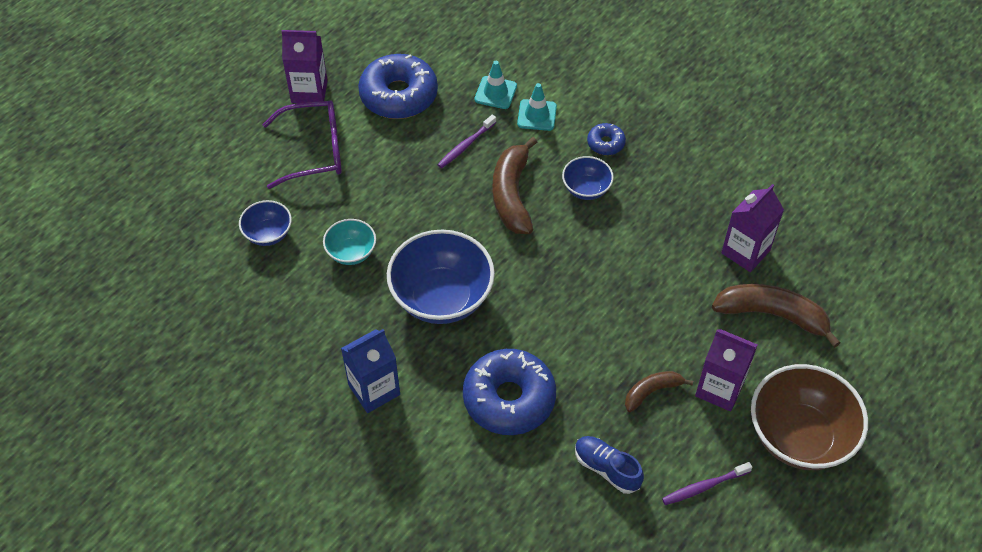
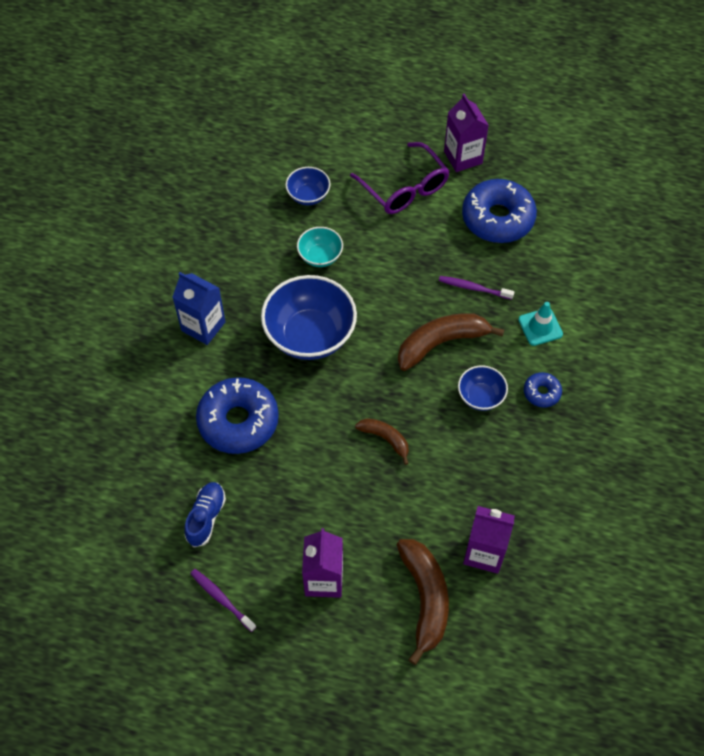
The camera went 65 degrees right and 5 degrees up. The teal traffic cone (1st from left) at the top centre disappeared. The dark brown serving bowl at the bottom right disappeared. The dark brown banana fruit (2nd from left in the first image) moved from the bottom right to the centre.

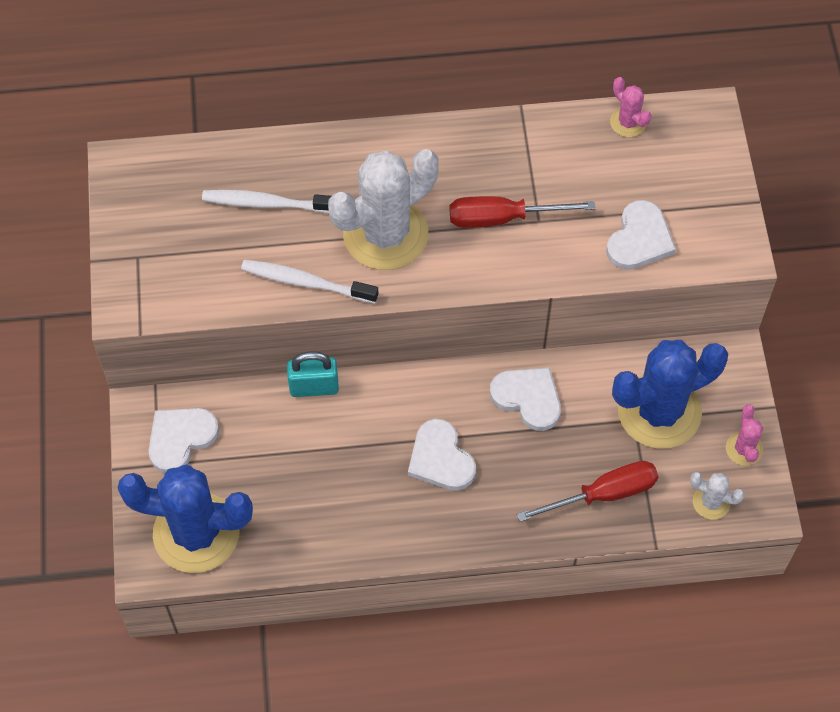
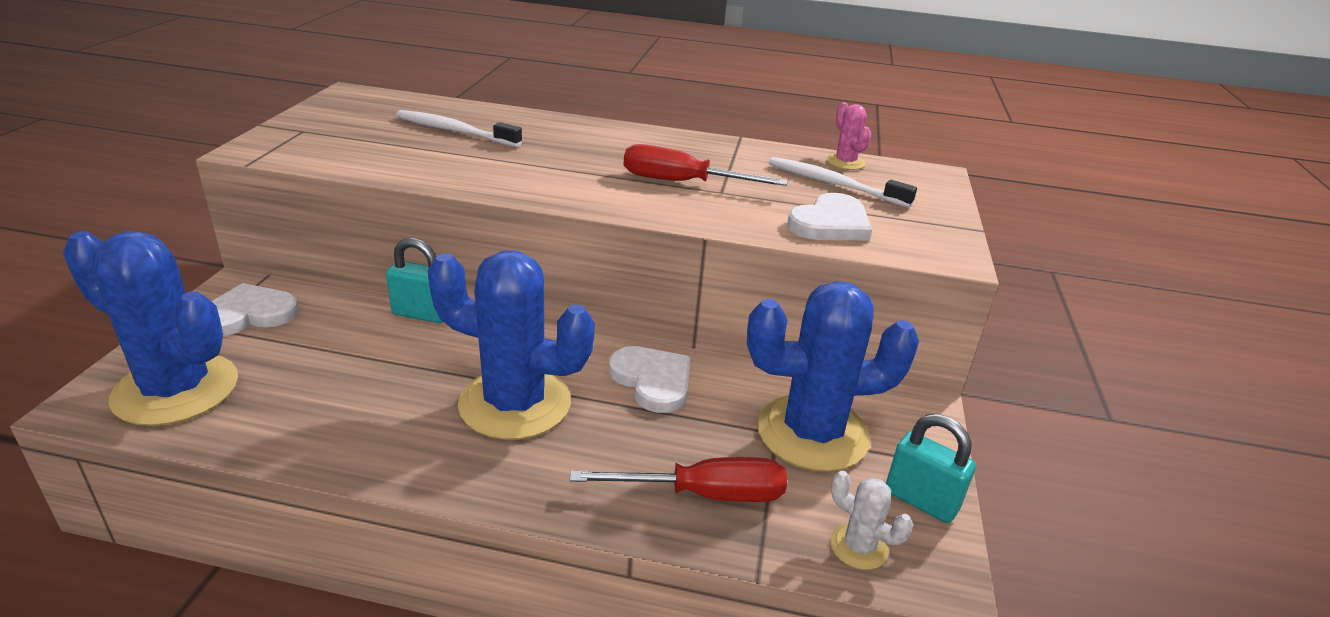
The camera went 15 degrees right and 30 degrees down. The snow-white prickly plant (1st from left) at the top centre disappeared. The snow-white tooth brush (2nd from left) moved from the centre to the top centre. The rosy prickly plant (2nd from left) at the middle right was replaced by the teal padlock (2nd from left) at the bottom right. The snow-white heart (2nd from left) at the centre was replaced by the cobalt prickly plant (2nd from left) at the centre.

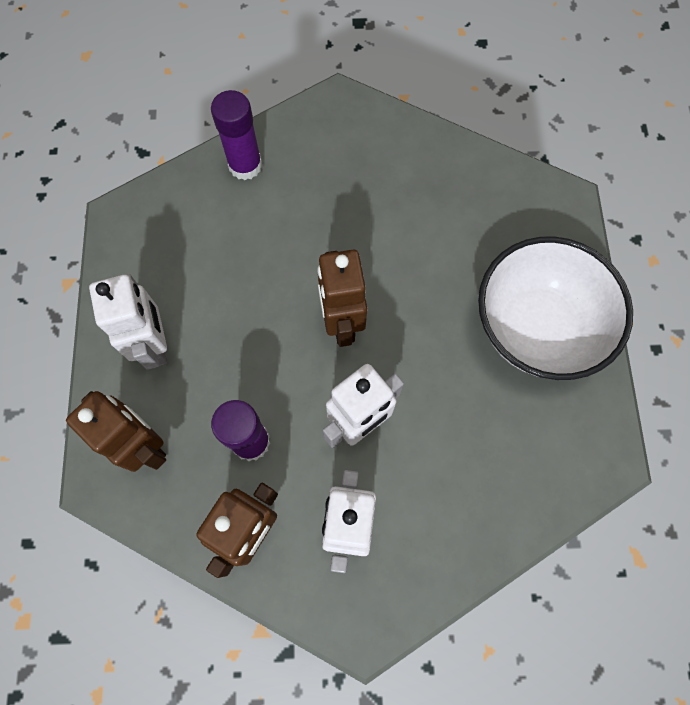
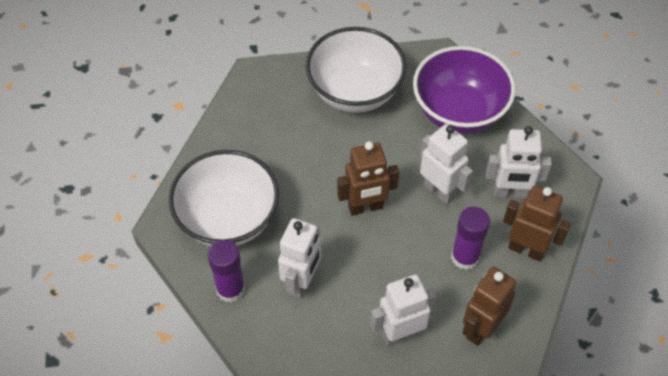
The camera went 95 degrees left and 15 degrees down. The royal purple serving bowl at the top right appeared. The snow-white serving bowl (1st from left) at the centre appeared. The snow-white toy robot (1st from left) at the bottom centre appeared.

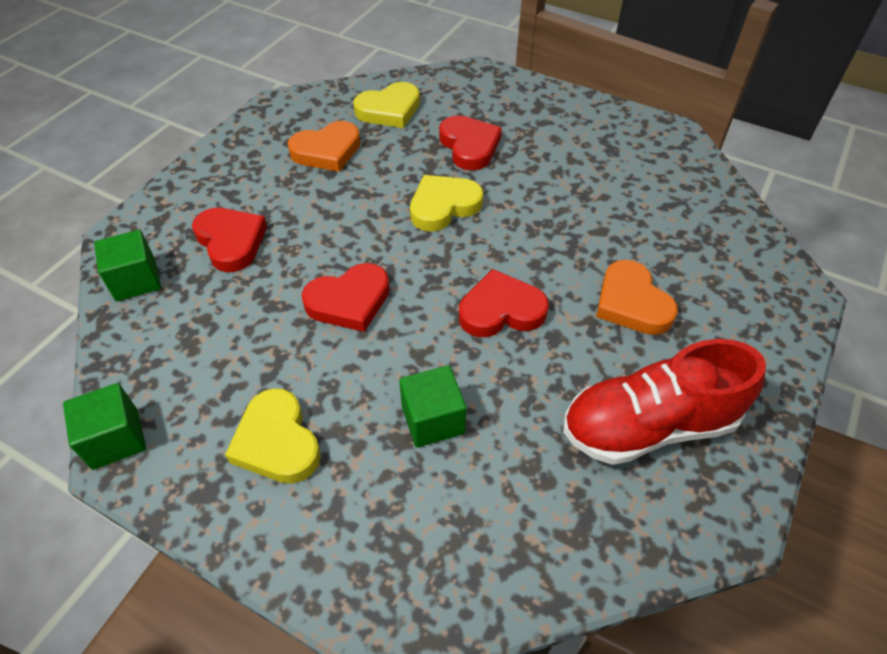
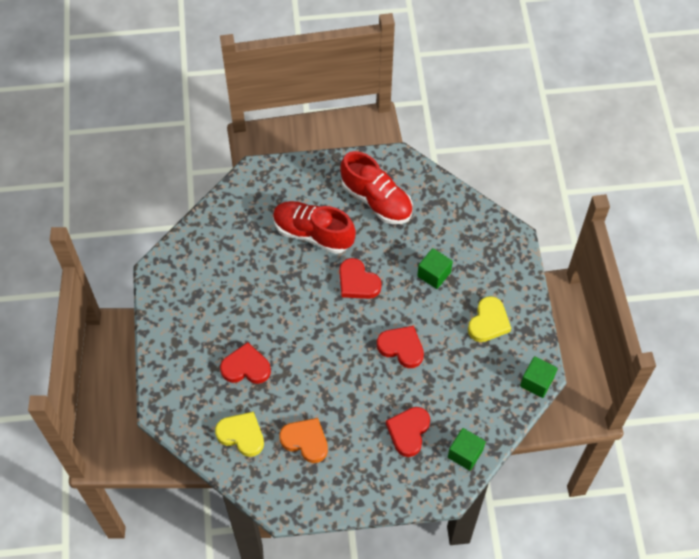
The camera went 125 degrees left and 10 degrees up. The scarlet heart (3rd from left in the first image) at the top centre turned 60 degrees clockwise. The bright yellow heart (3rd from left) at the top centre disappeared. The orange-coloured heart (2nd from left) at the middle right was replaced by the scarlet shoe (1st from left) at the centre.

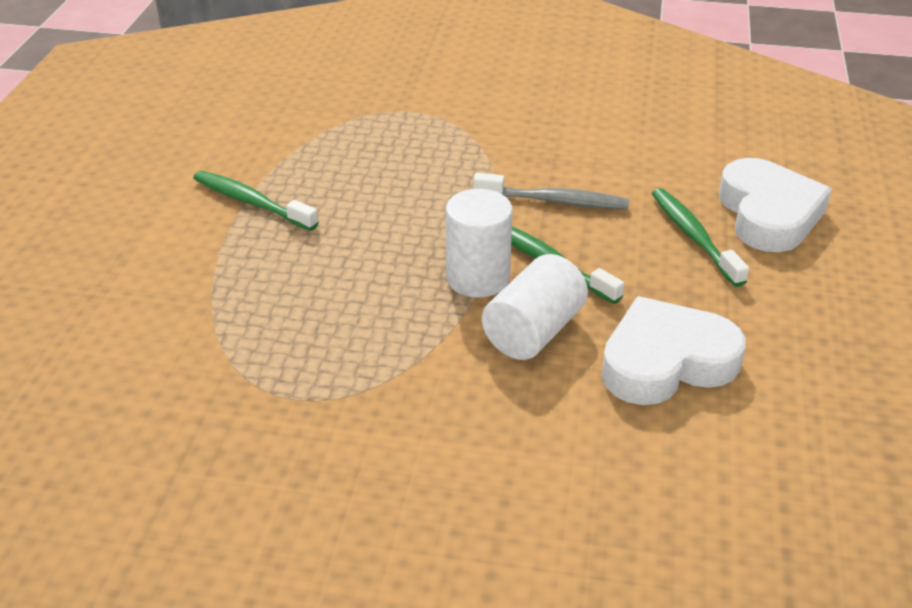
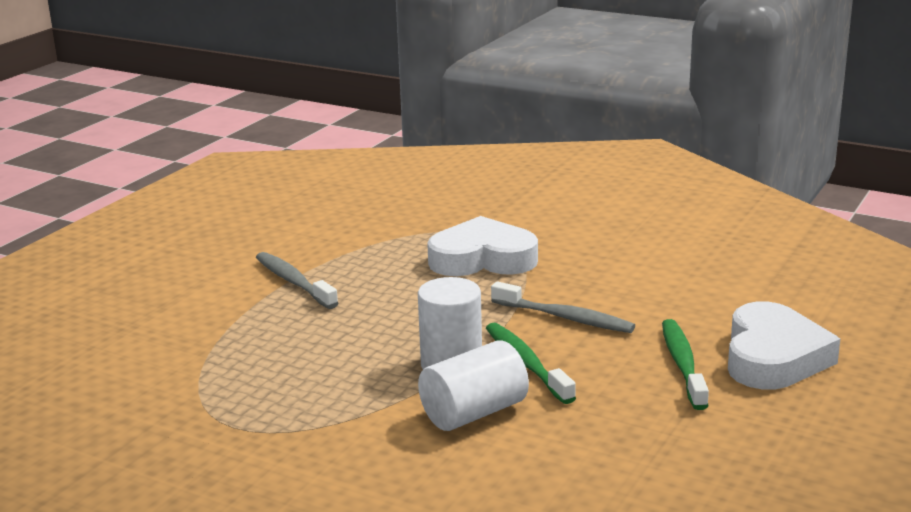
The camera went 20 degrees right and 15 degrees down. The green tooth brush (1st from left) at the top left became the ash-grey tooth brush (1st from left) at the middle left. The snow-white heart (1st from left) moved from the middle right to the centre.

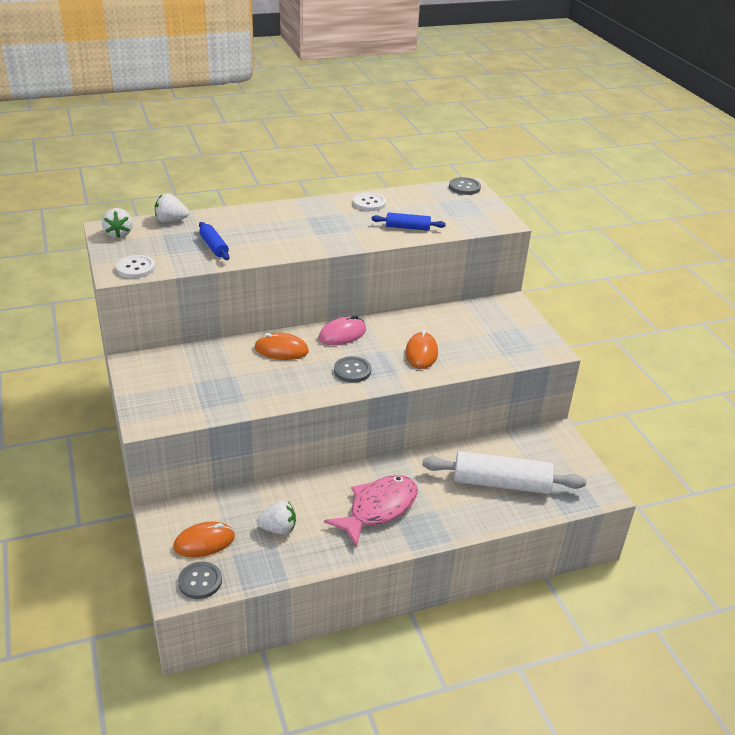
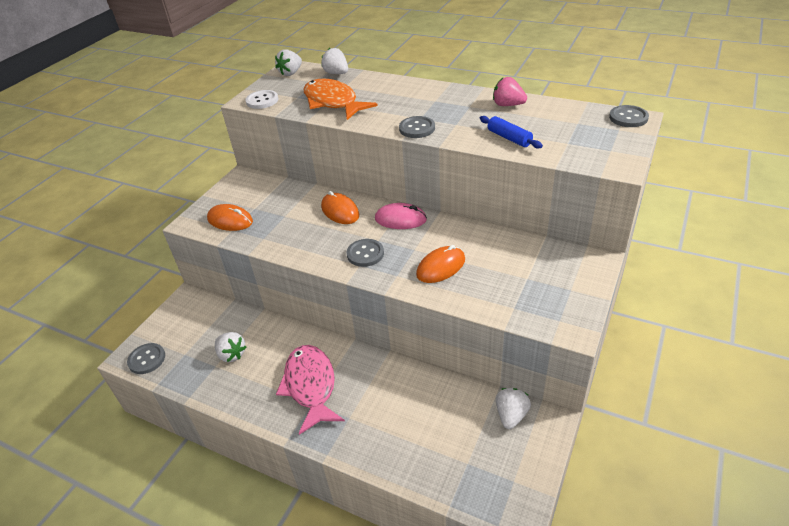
The camera went 50 degrees right and 5 degrees up. The snow-white sewing button (2nd from left) at the top centre was replaced by the rosy berry at the top centre. The cobalt dough roller (1st from left) at the top left was replaced by the orange-coloured toy fish at the top centre. The snow-white dough roller at the middle right disappeared. The rosy toy fish at the bottom centre turned 105 degrees counterclockwise. The orange-coloured computer mouse (1st from left) moved from the bottom left to the middle left. The ash-grey sewing button (3rd from left) at the top centre appeared. The snow-white berry (4th from left) at the bottom centre appeared.

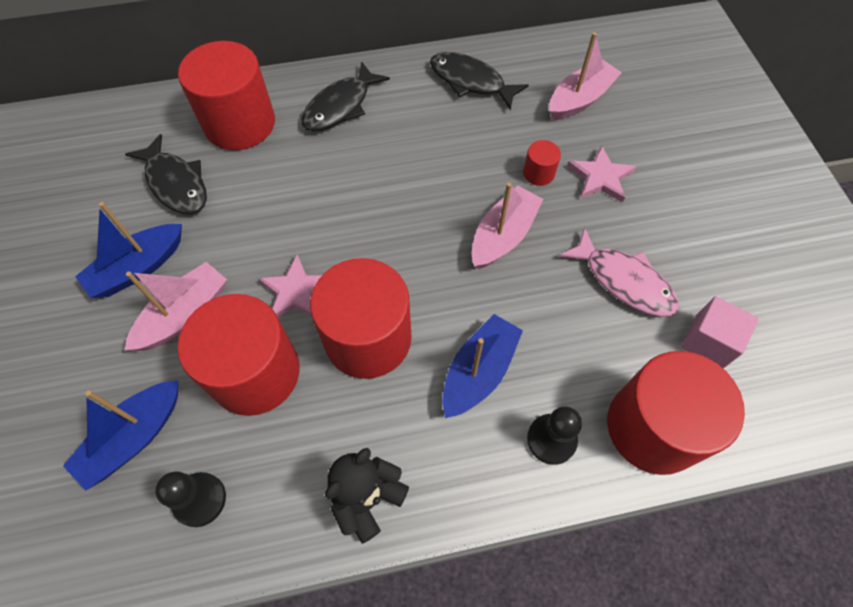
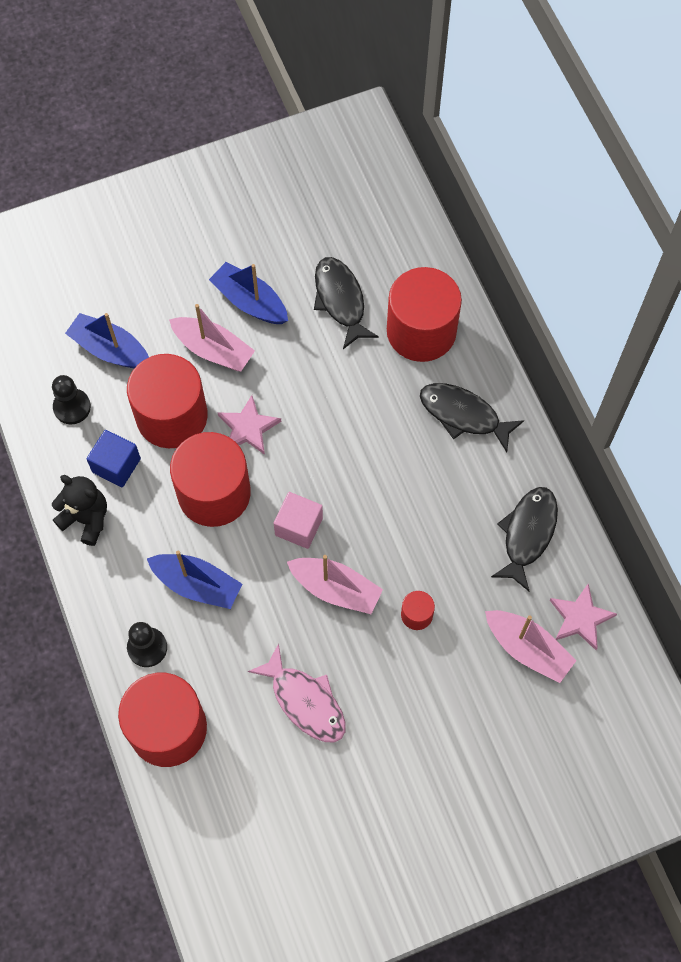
The camera went 80 degrees right and 5 degrees up. The jet-black toy fish (1st from left) at the top left turned 120 degrees clockwise. The rosy star shape (2nd from left) moved from the top right to the middle right. The rosy toy fish at the middle right turned 75 degrees counterclockwise. The rosy solid cube moved from the middle right to the centre. The cobalt solid cube at the middle left appeared.

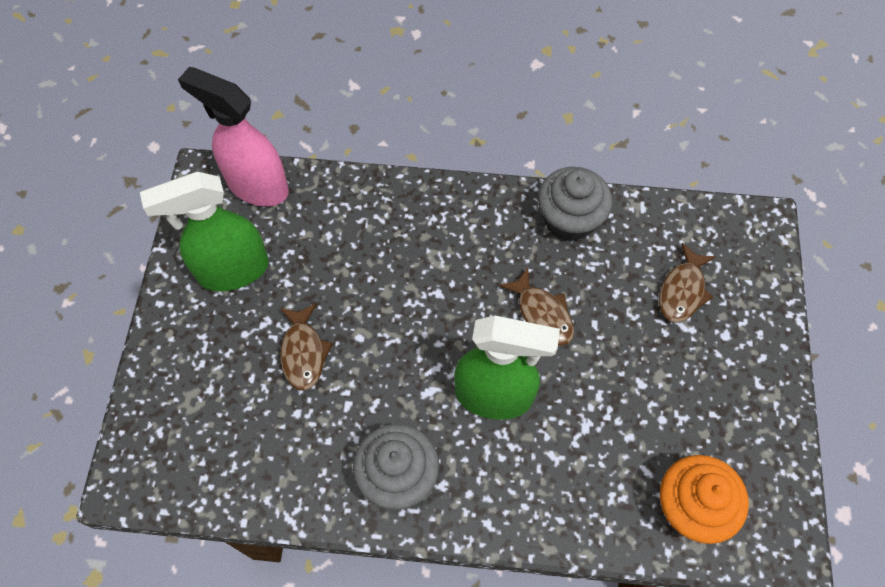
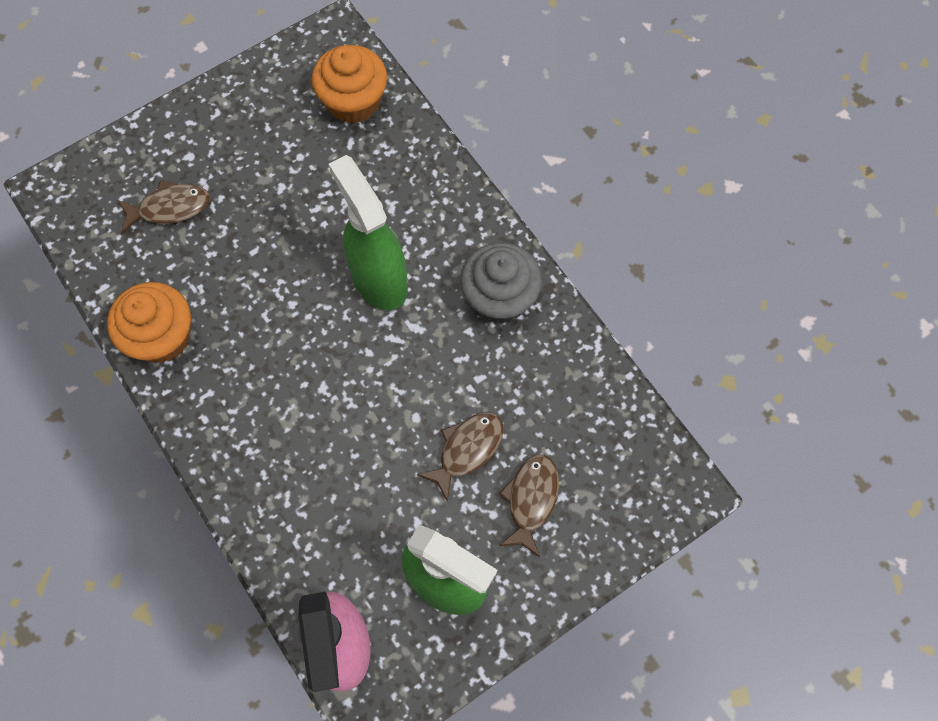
The camera went 130 degrees left and 5 degrees up. The ash-grey muffin (2nd from left) at the centre became the orange-coloured muffin (1st from left) at the middle left. The dark brown toy fish (2nd from left in the first image) moved from the centre to the bottom centre.

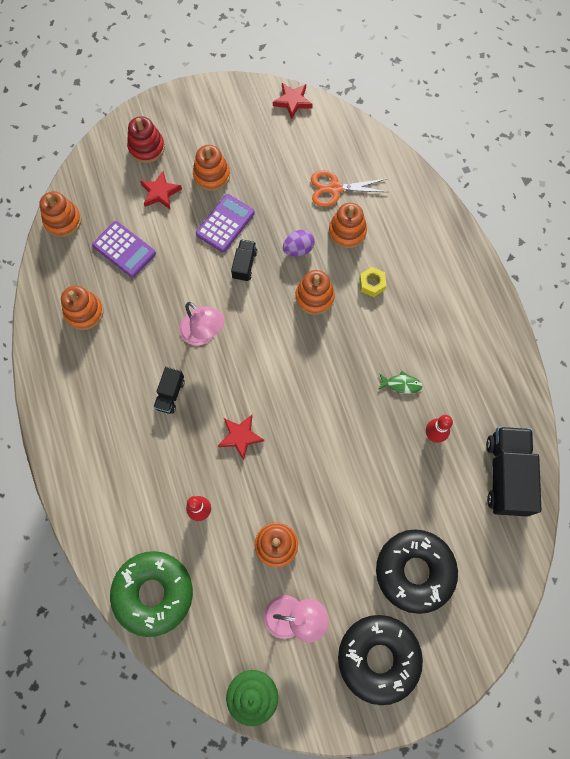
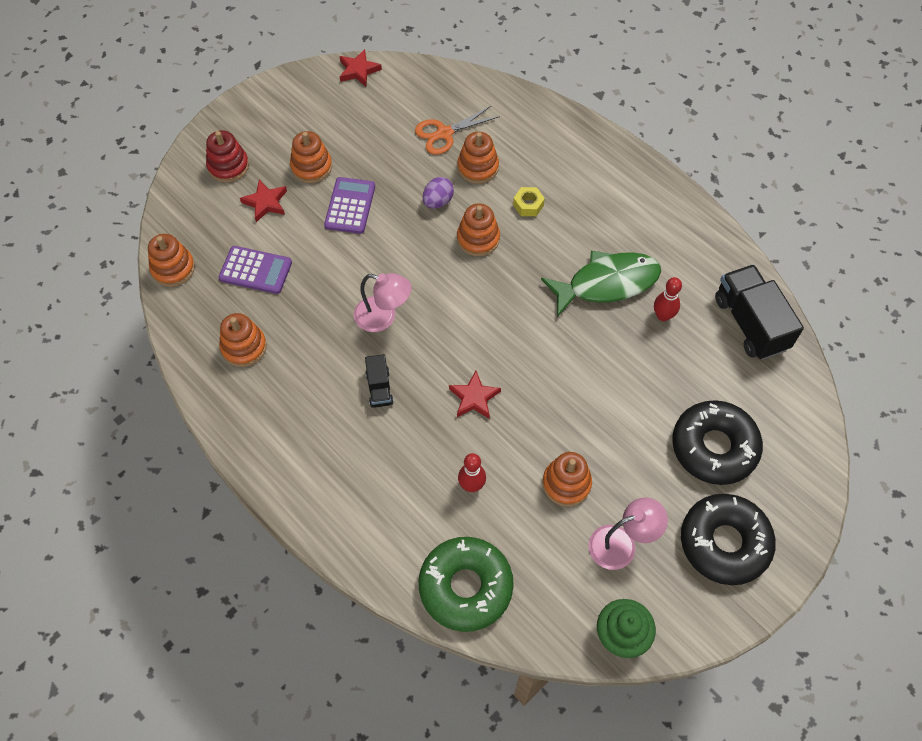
The camera went 25 degrees left and 10 degrees down. The jet-black toy truck (2nd from left) at the centre disappeared. The green toy fish at the middle right changed to 2.49 times the size.

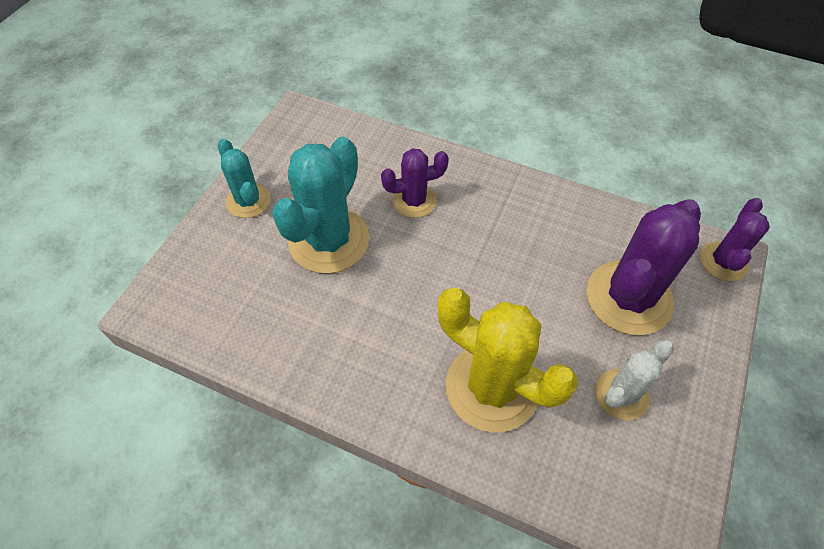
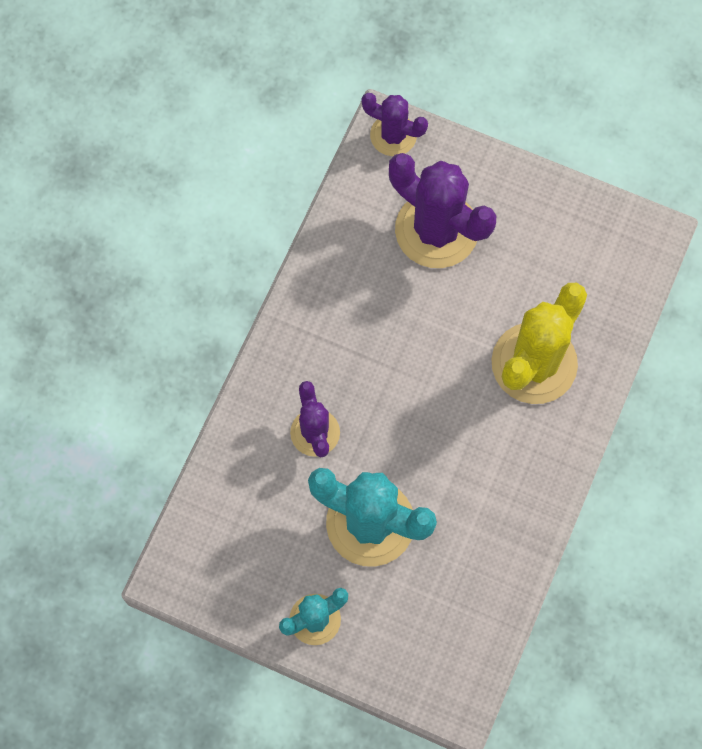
The camera went 90 degrees left and 15 degrees up. The snow-white prickly plant at the bottom right disappeared.

